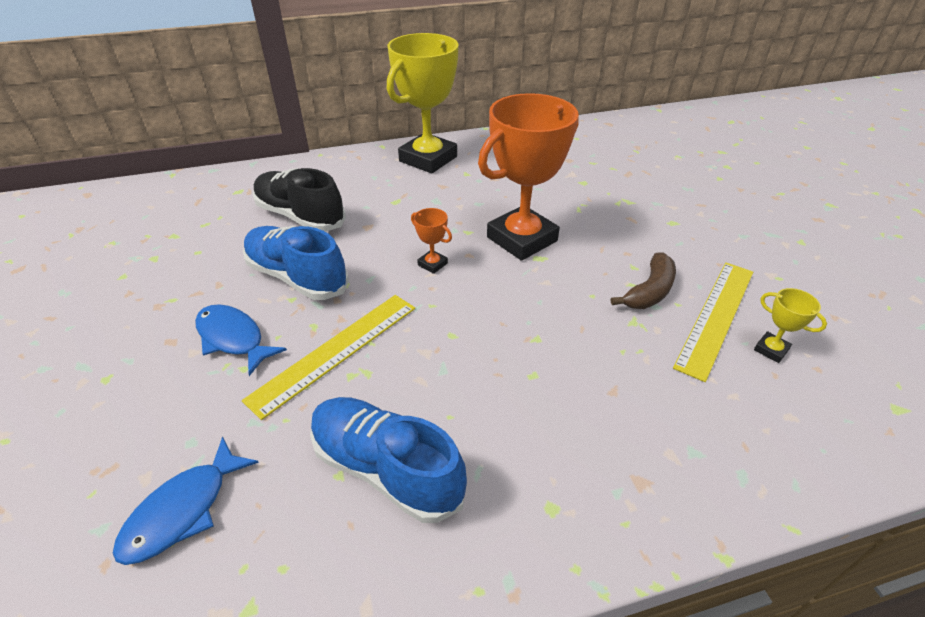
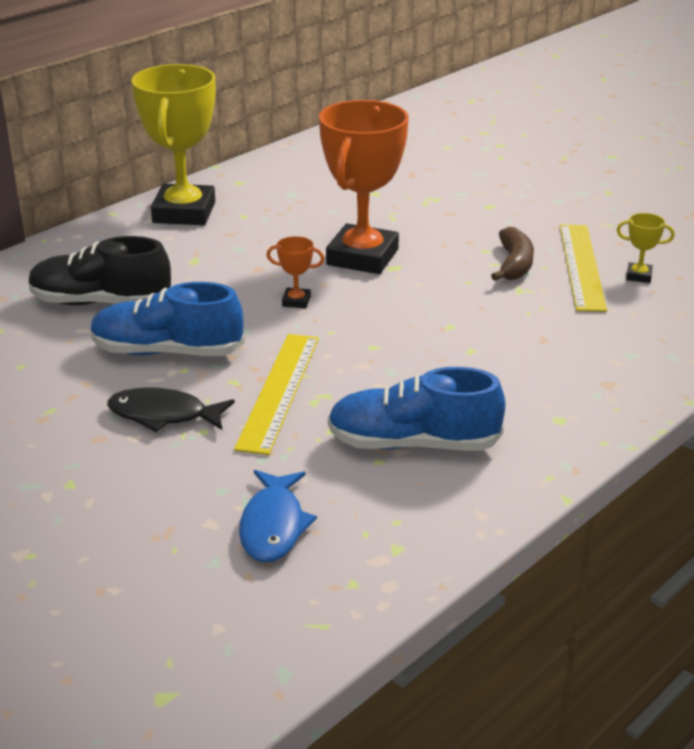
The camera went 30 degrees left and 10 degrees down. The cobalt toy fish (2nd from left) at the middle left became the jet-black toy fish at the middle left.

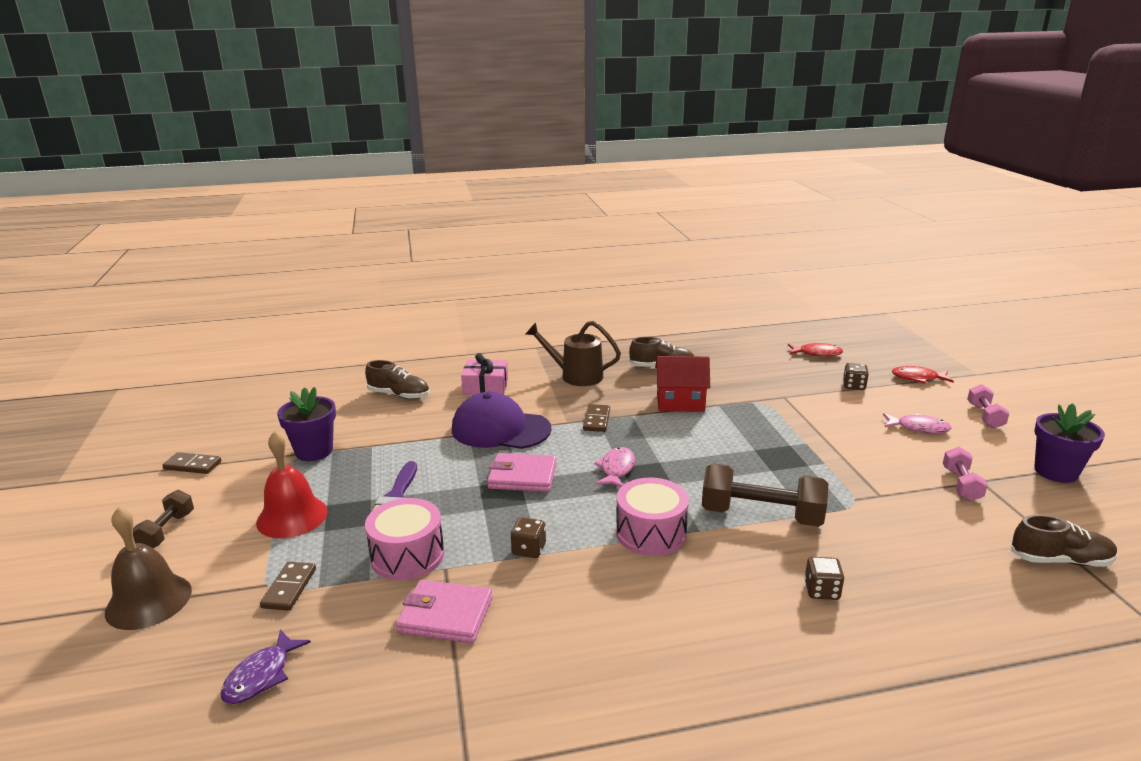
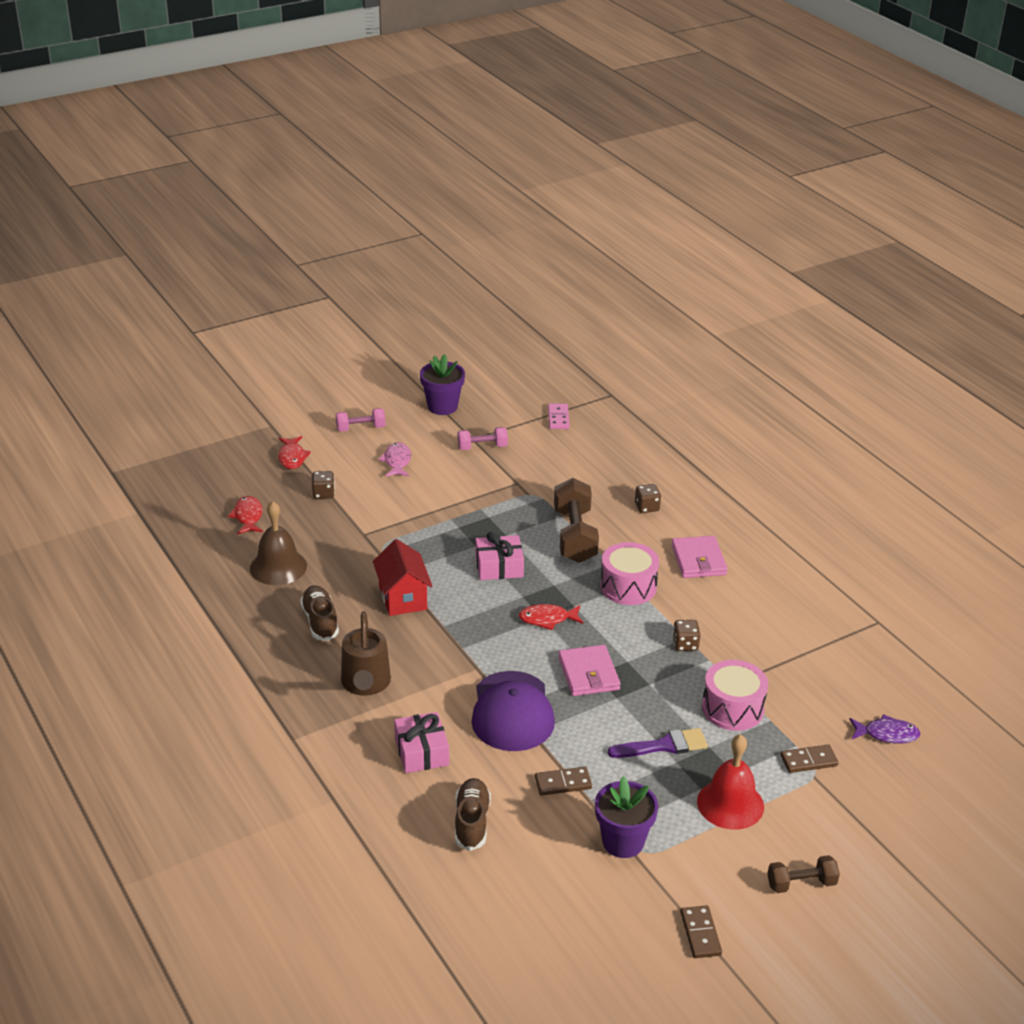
The camera went 110 degrees left and 10 degrees up. The dark brown domino tile (3rd from left in the first image) moved from the centre to the bottom centre. The rosy toy fish (1st from left) at the centre became the scarlet toy fish (3rd from left) at the centre. The dark brown bell moved from the bottom left to the middle left. The dark brown shoe (3rd from left) at the bottom right was replaced by the rosy domino tile at the centre. The rosy card wallet (1st from left in the first image) moved from the bottom centre to the middle right. The rosy present (2nd from left) at the centre appeared.

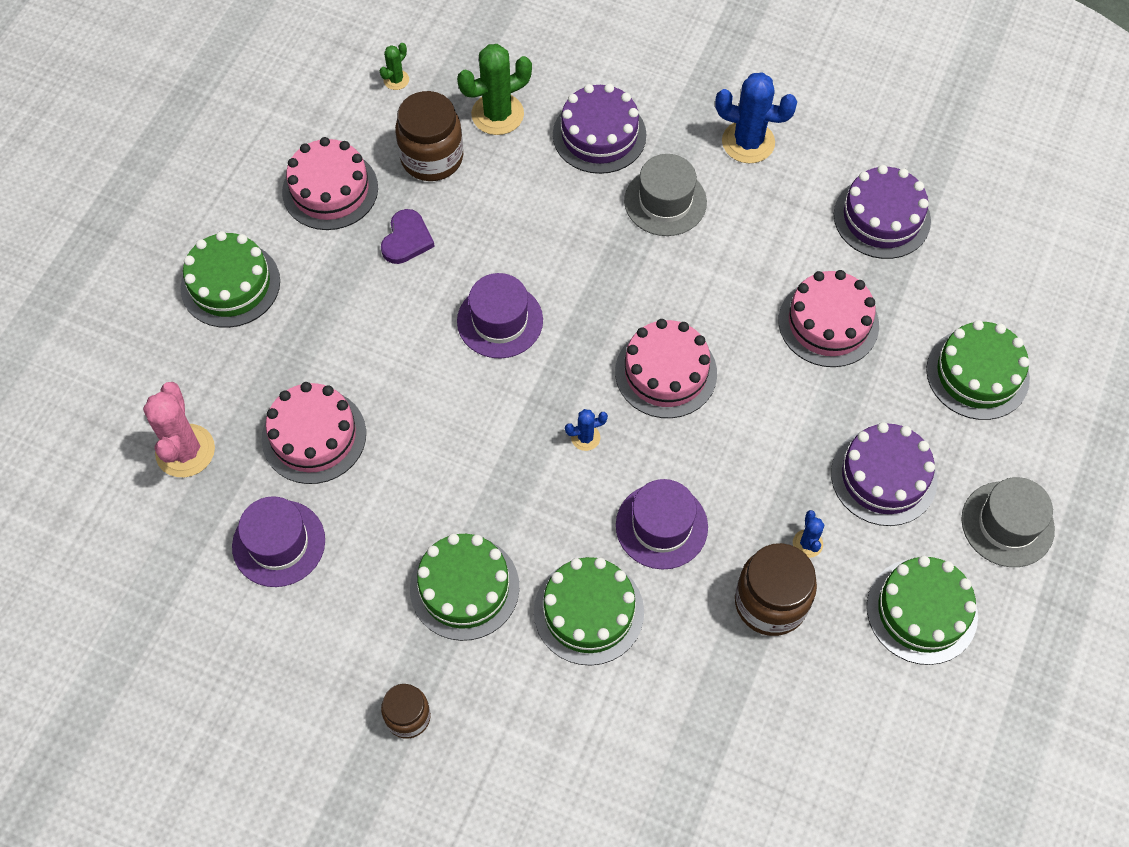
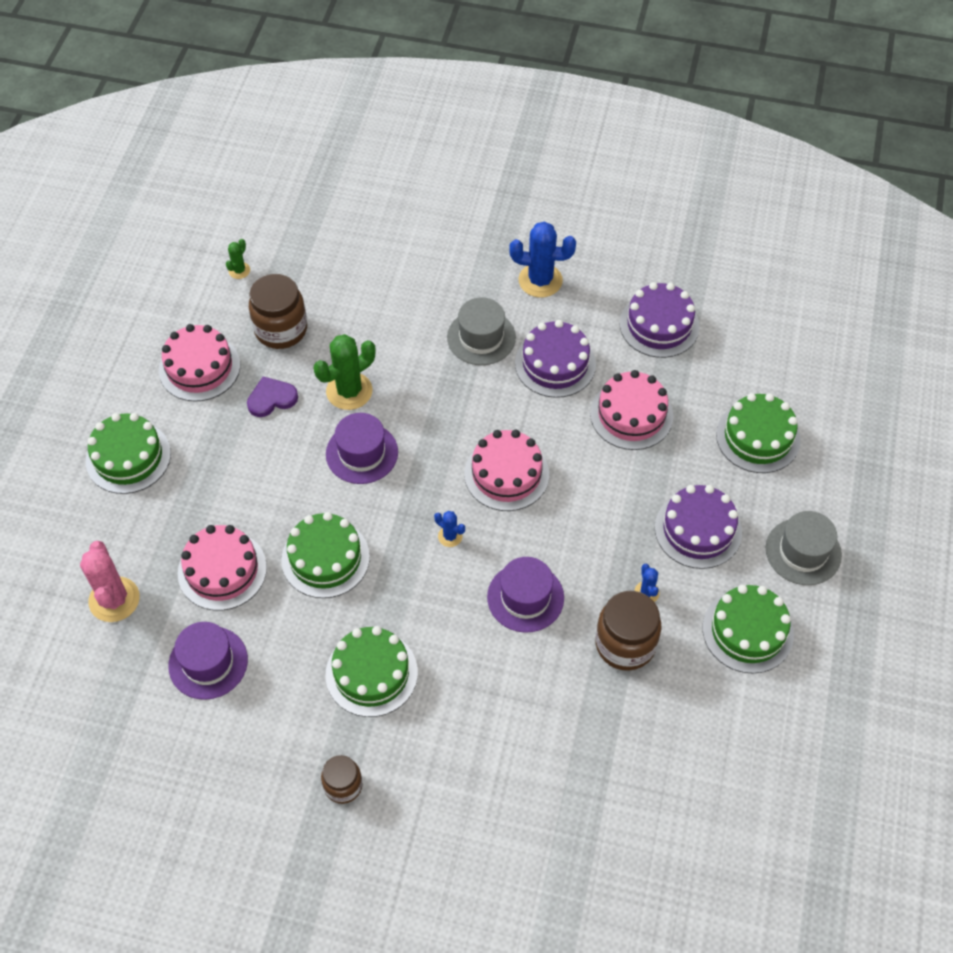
The camera went 10 degrees left and 5 degrees down. The green prickly plant (2nd from left) moved from the top centre to the centre. The royal purple layer cake (1st from left) moved from the top centre to the centre. The royal purple heart at the top centre turned 120 degrees counterclockwise. The cobalt prickly plant (1st from left) at the centre turned 60 degrees clockwise. The green layer cake (3rd from left in the first image) moved from the bottom centre to the centre.

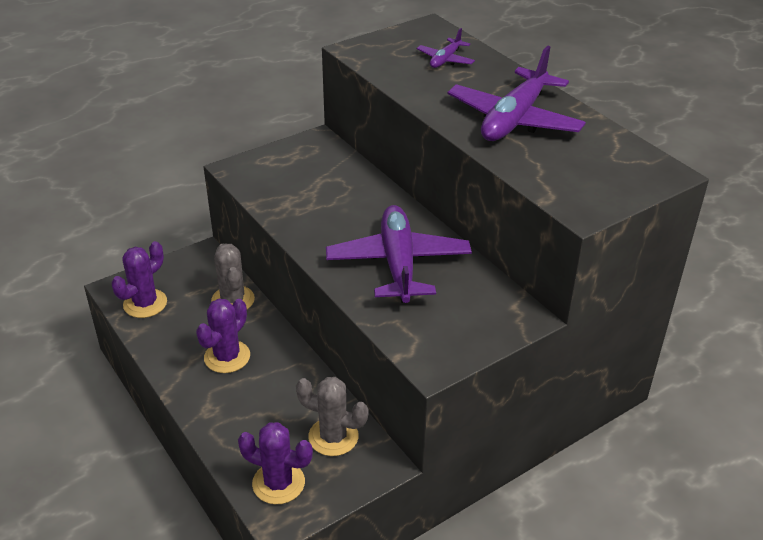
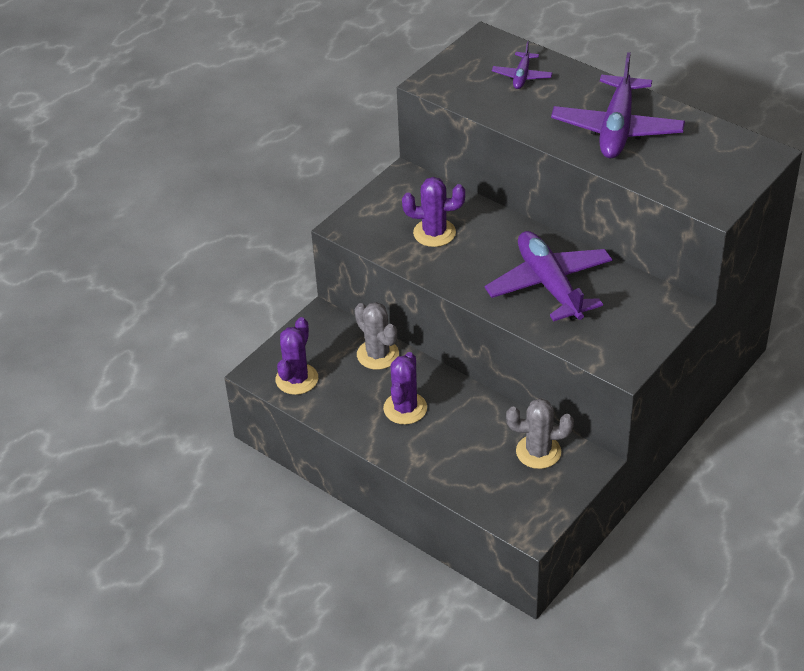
The camera went 15 degrees left and 5 degrees up. The royal purple prickly plant (3rd from left) moved from the bottom centre to the top centre.

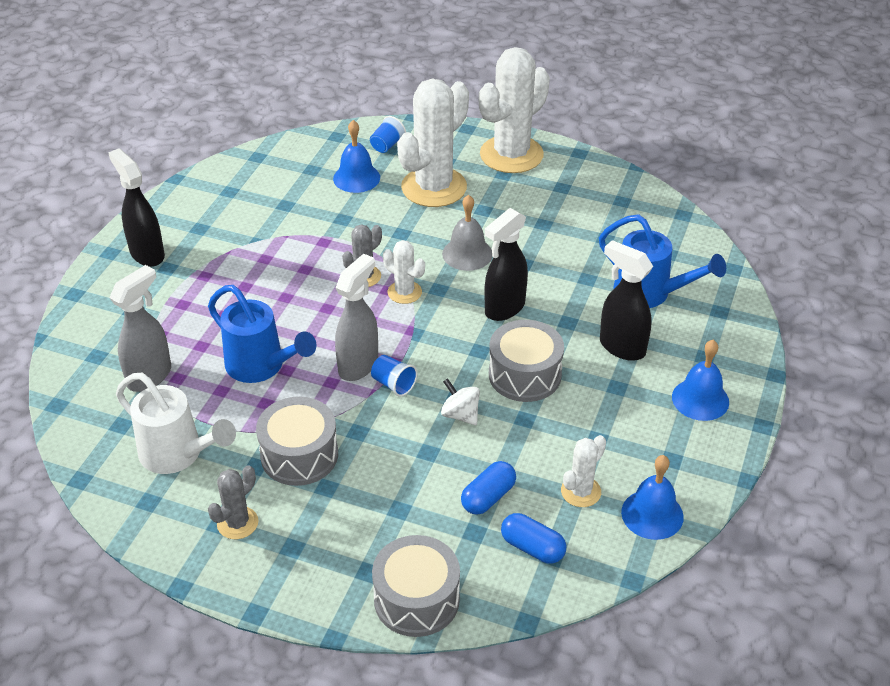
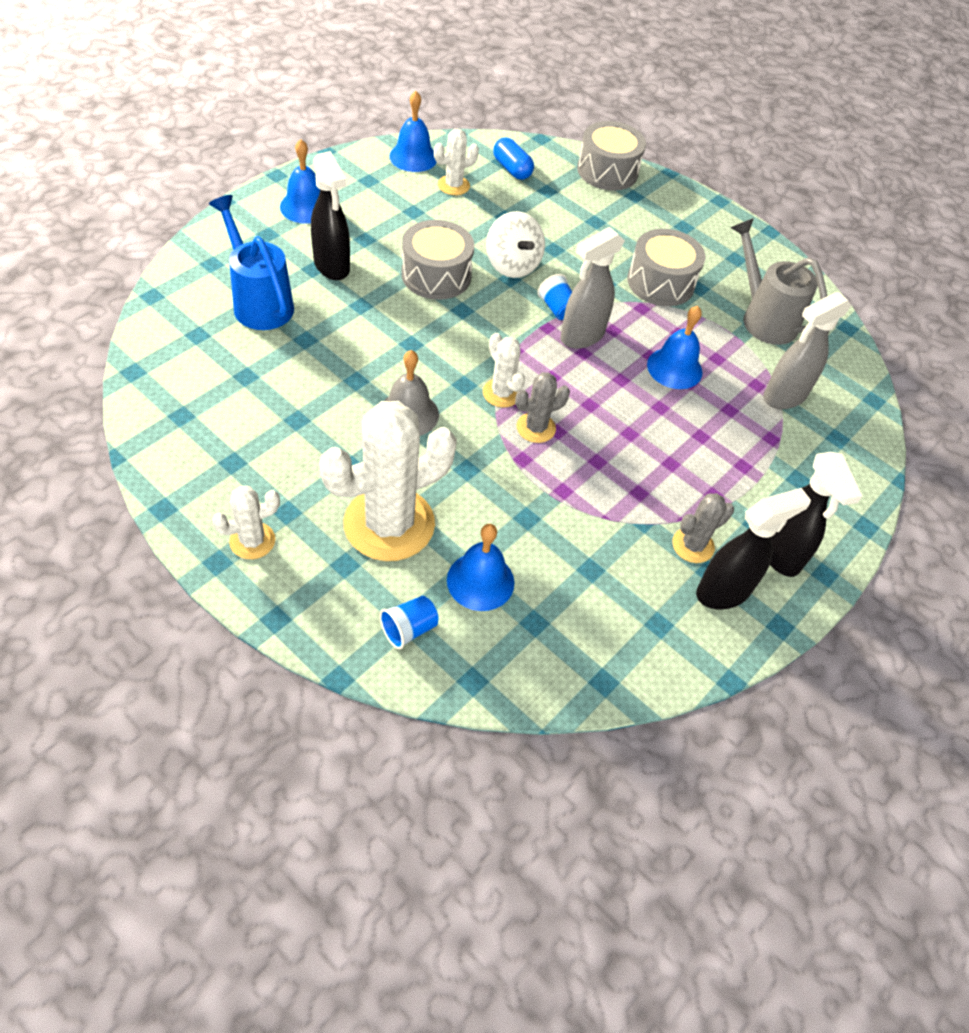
The camera went 165 degrees left and 10 degrees up. The snow-white prickly plant (3rd from left in the first image) at the top centre changed to 0.48 times the size. The jet-black spray bottle (2nd from left) moved from the centre to the middle right. The cobalt watering can (1st from left) at the middle left was replaced by the cobalt bell (4th from left) at the middle right. The snow-white watering can at the middle left became the ash-grey watering can at the top right. The snow-white whirligig at the centre changed to 1.51 times the size. The cobalt capsule (1st from left) at the bottom centre disappeared. The ash-grey prickly plant (1st from left in the first image) moved from the bottom left to the middle right.

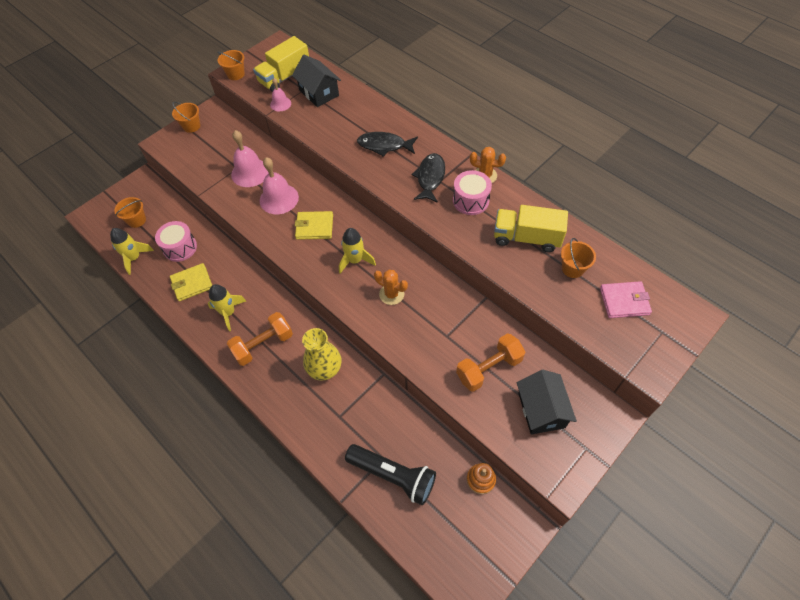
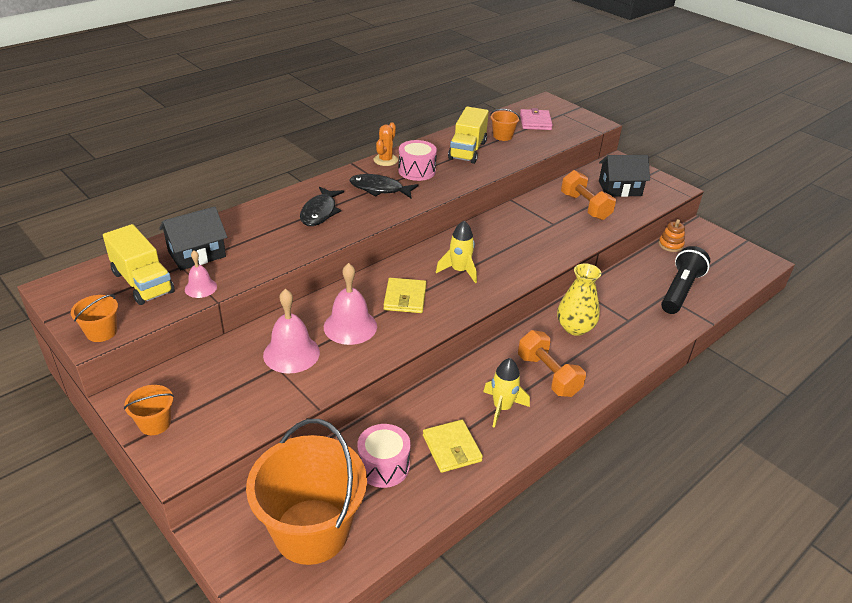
The camera went 90 degrees left and 20 degrees down. The orange-coloured sand bucket (1st from left in the first image) at the middle left changed to 2.34 times the size. The bright yellow rocket (1st from left) at the middle left disappeared. The orange-coloured prickly plant (1st from left) at the centre disappeared.

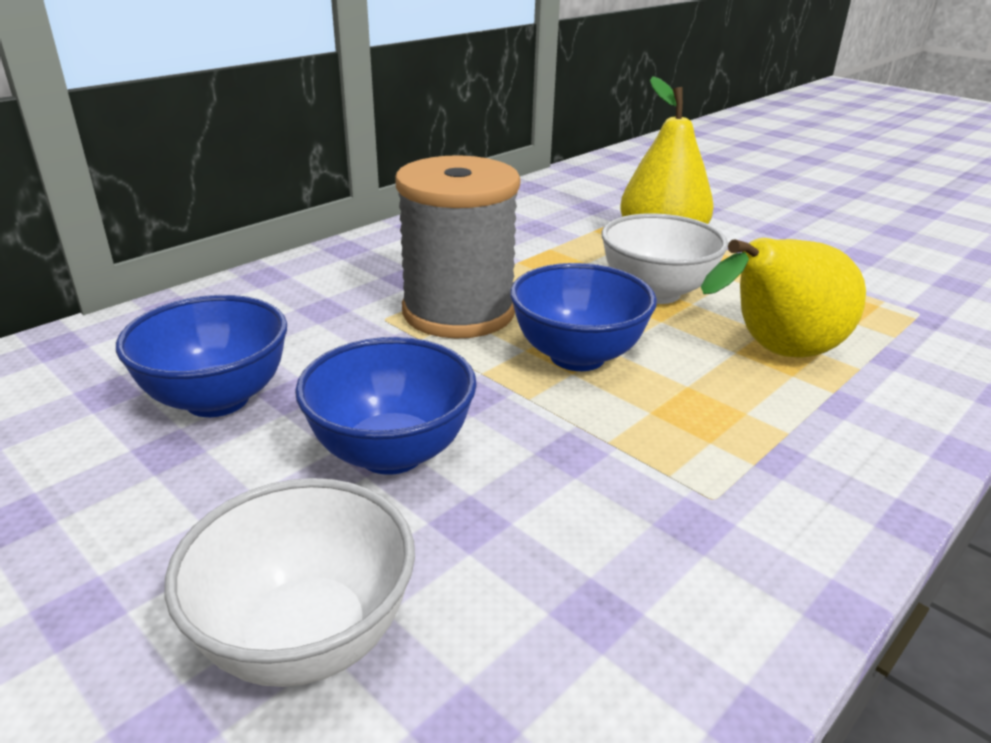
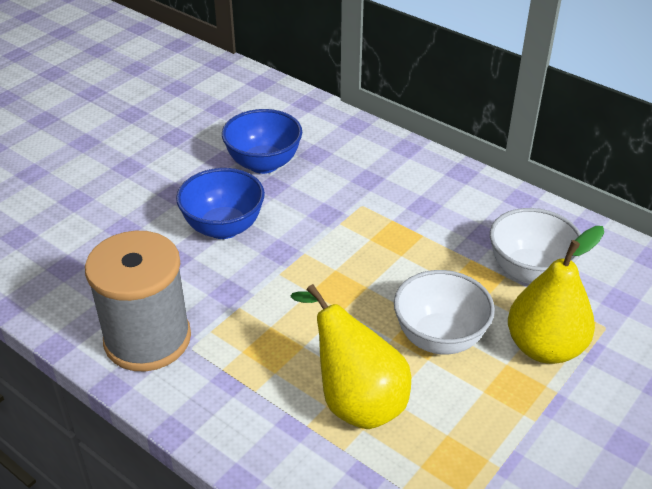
The camera went 85 degrees right and 10 degrees up. The ash-grey spool moved from the top centre to the middle left. The cobalt serving bowl (3rd from left) at the centre disappeared. The snow-white serving bowl (1st from left in the first image) moved from the bottom left to the middle right.

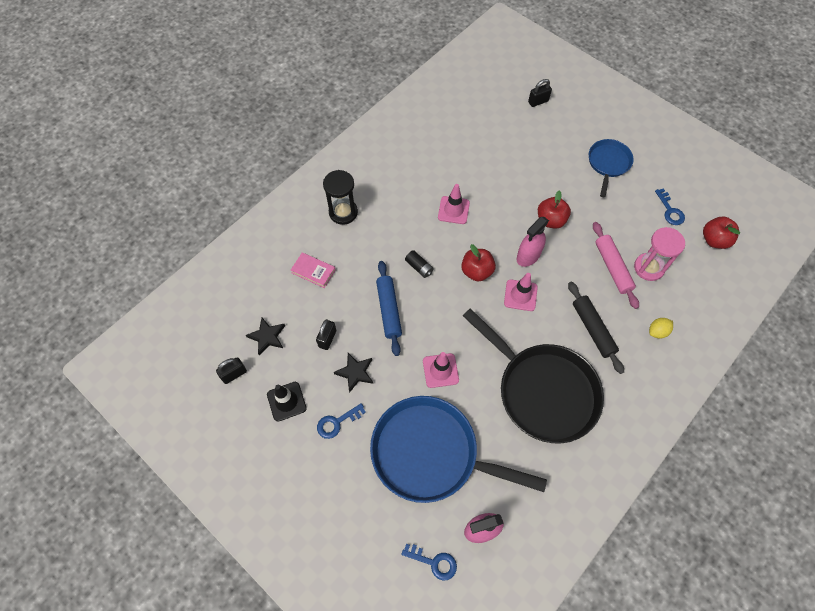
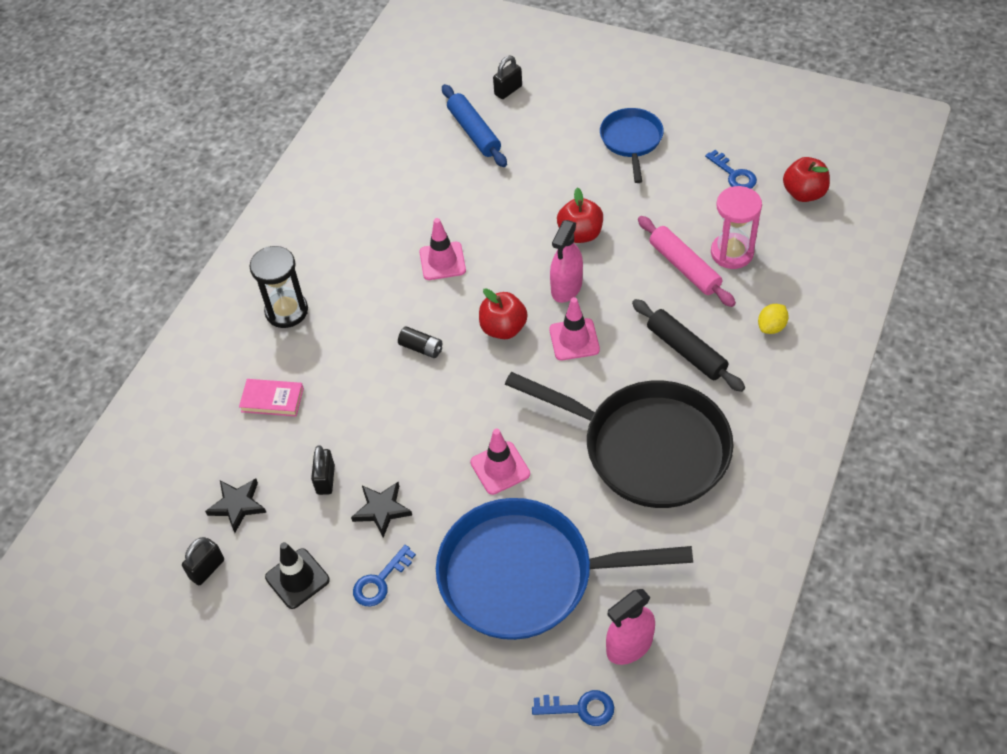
The camera went 15 degrees left and 10 degrees down. The cobalt dough roller moved from the centre to the top centre.

